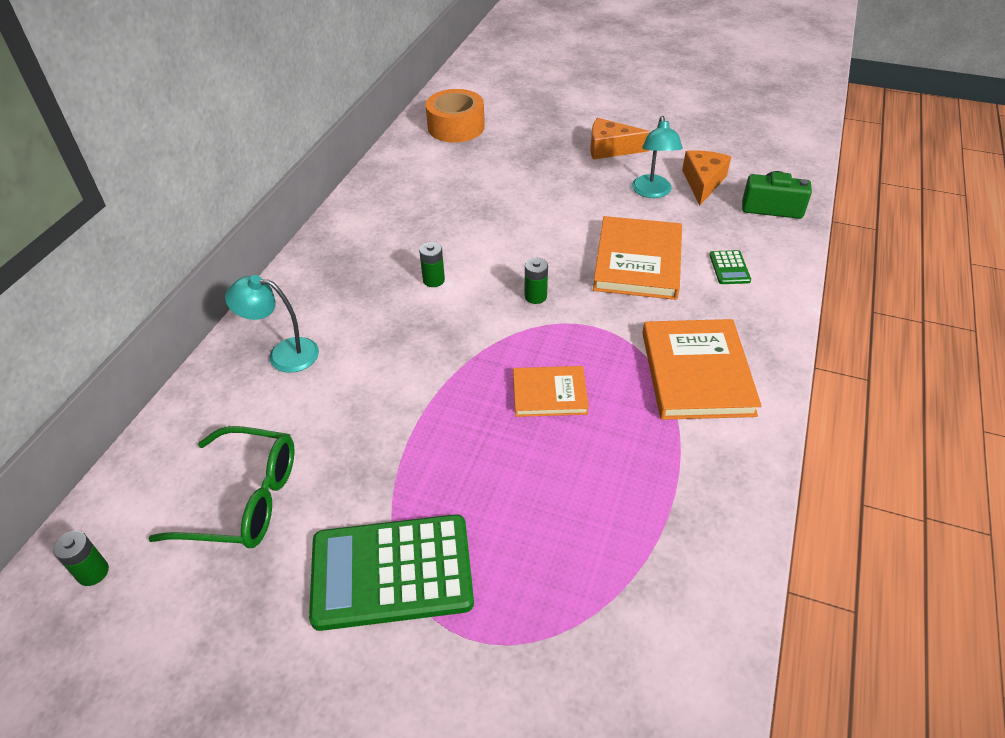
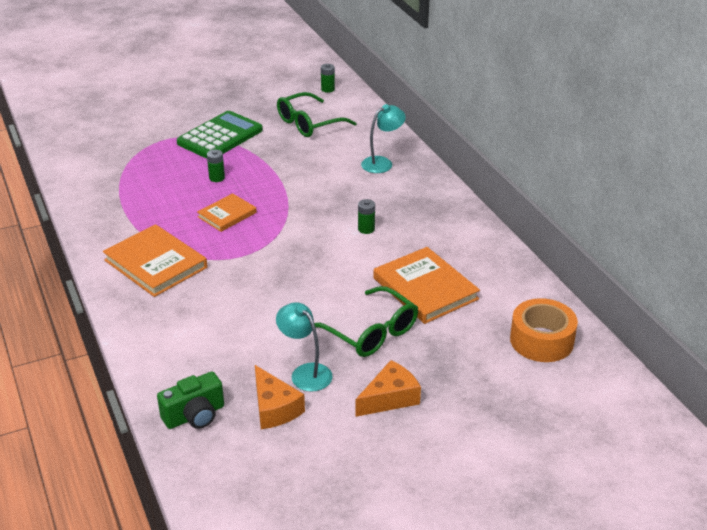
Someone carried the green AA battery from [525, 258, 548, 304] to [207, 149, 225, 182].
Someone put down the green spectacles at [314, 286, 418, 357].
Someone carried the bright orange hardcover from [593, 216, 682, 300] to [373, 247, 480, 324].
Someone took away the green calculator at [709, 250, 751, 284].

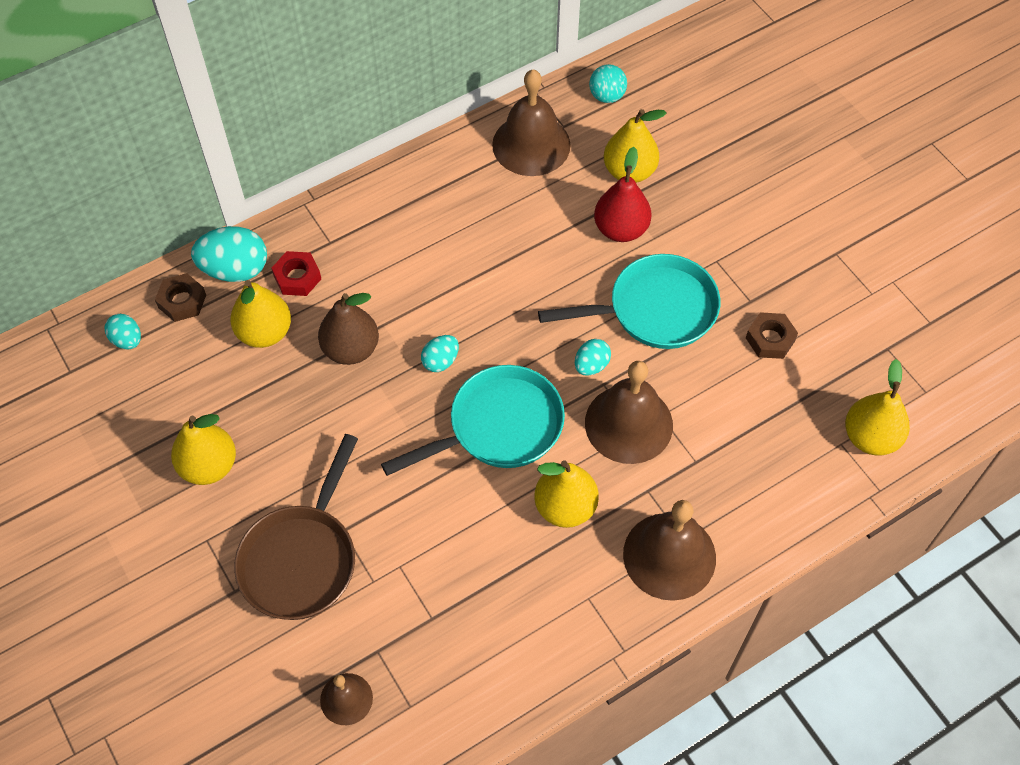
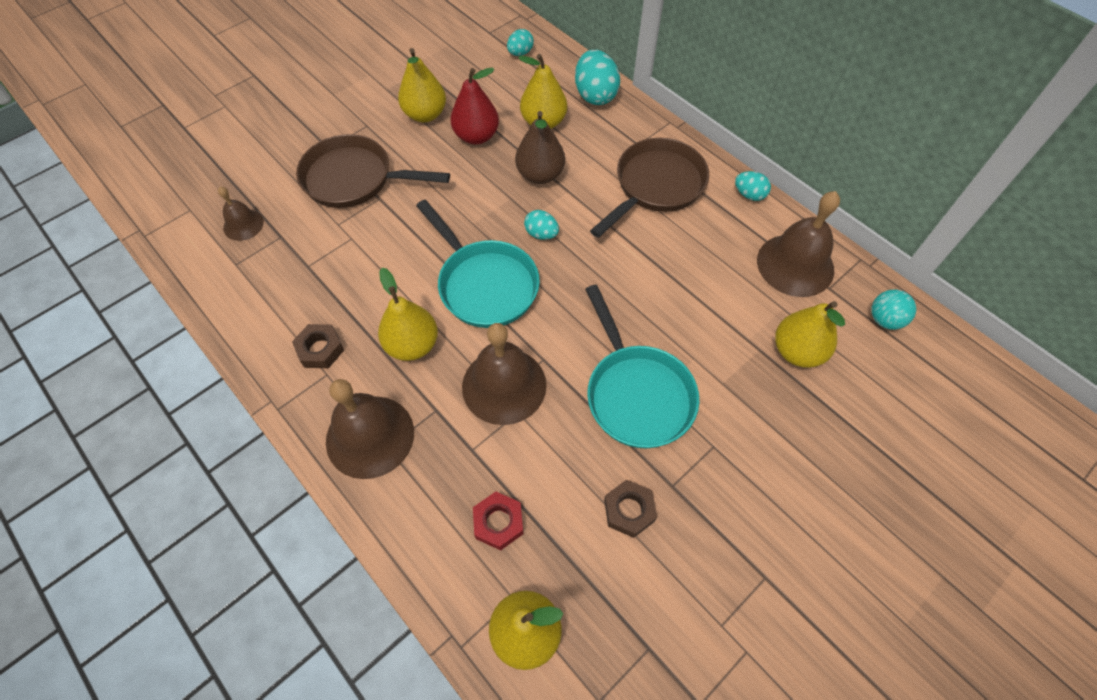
Someone carried the brown nut from [155, 273, 206, 322] to [292, 324, 344, 368].
Someone carried the crimson toy pear from [594, 147, 651, 242] to [451, 68, 499, 145].
Someone carried the crimson nut from [272, 251, 321, 296] to [473, 492, 523, 550].
Someone put down the brown frying pan at [590, 138, 709, 238].
Someone carried the aqua egg shape from [575, 339, 611, 376] to [735, 171, 771, 201].

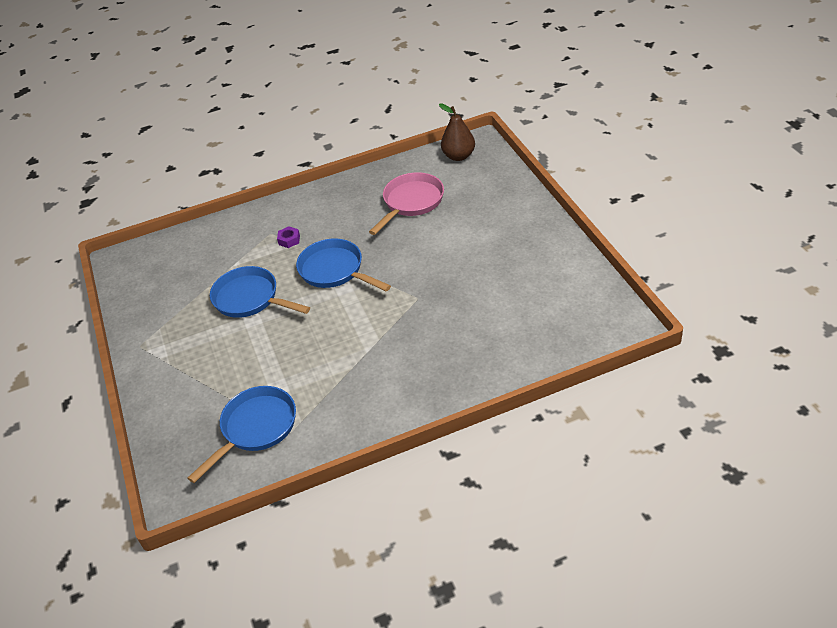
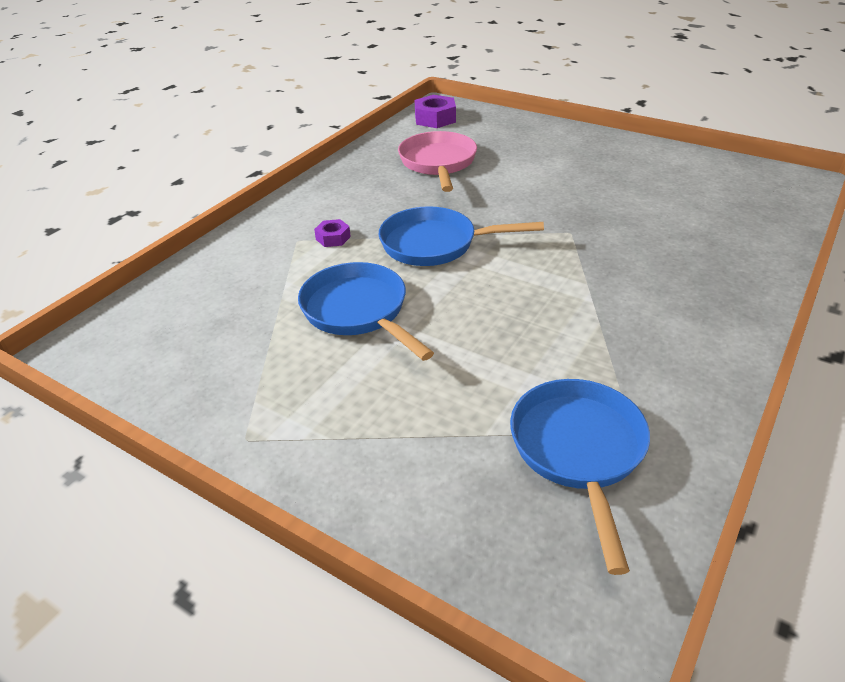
Someone rotated the blue frying pan at [210, 266, 310, 318] by 60 degrees clockwise.
Someone swapped the brown toy pear at [439, 103, 475, 161] for the royal purple nut at [415, 95, 456, 128].

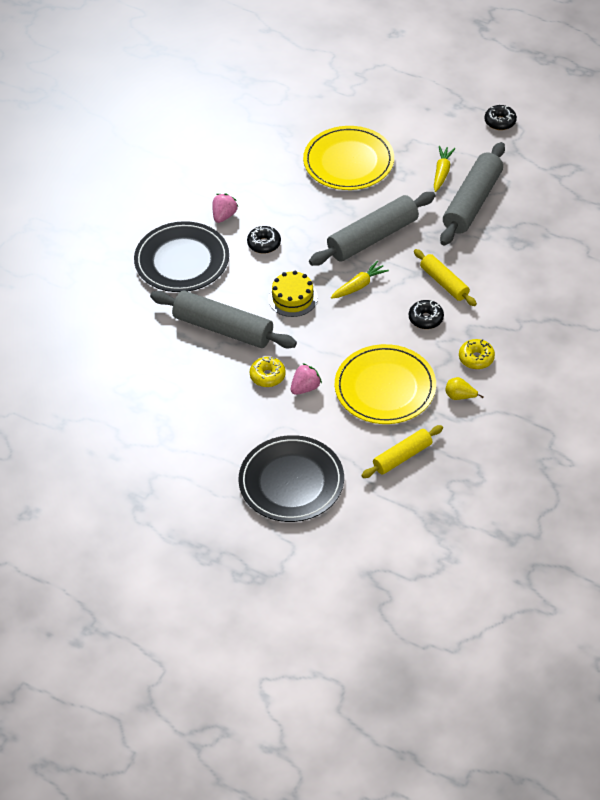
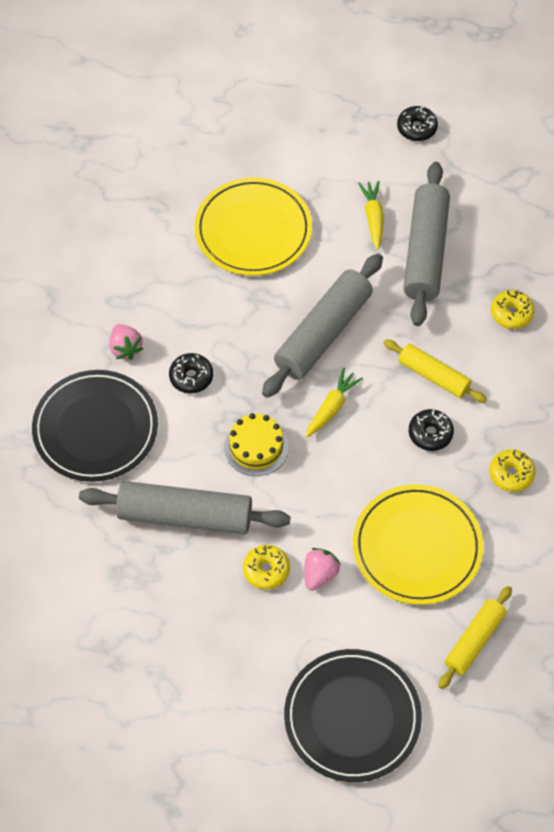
Someone rotated the pink strawberry at [212, 193, 238, 223] by 150 degrees clockwise.
Someone put down the yellow glazed donut at [491, 290, 535, 329].
Someone took away the yellow toy pear at [445, 377, 484, 400].

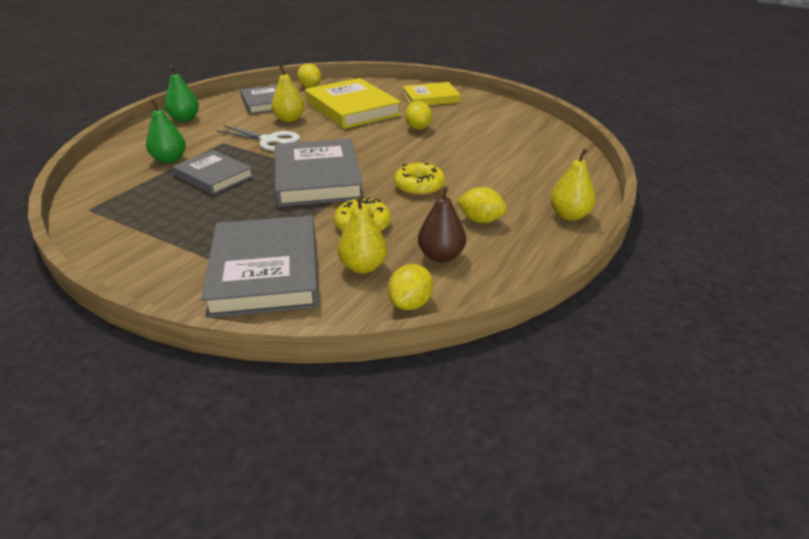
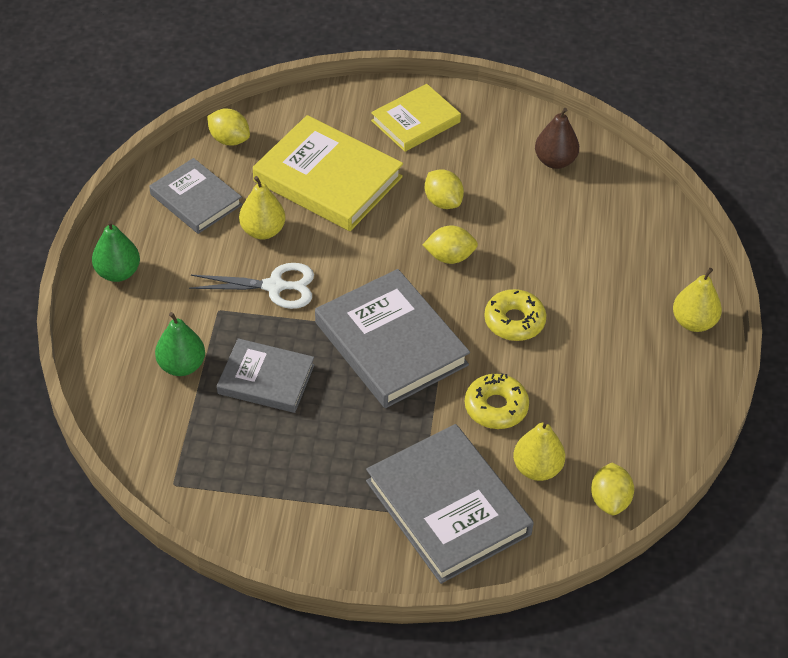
Someone carried the yellow toy lemon from [456, 187, 507, 223] to [423, 225, 478, 264].
Someone carried the brown toy pear from [418, 186, 466, 263] to [535, 108, 579, 169].

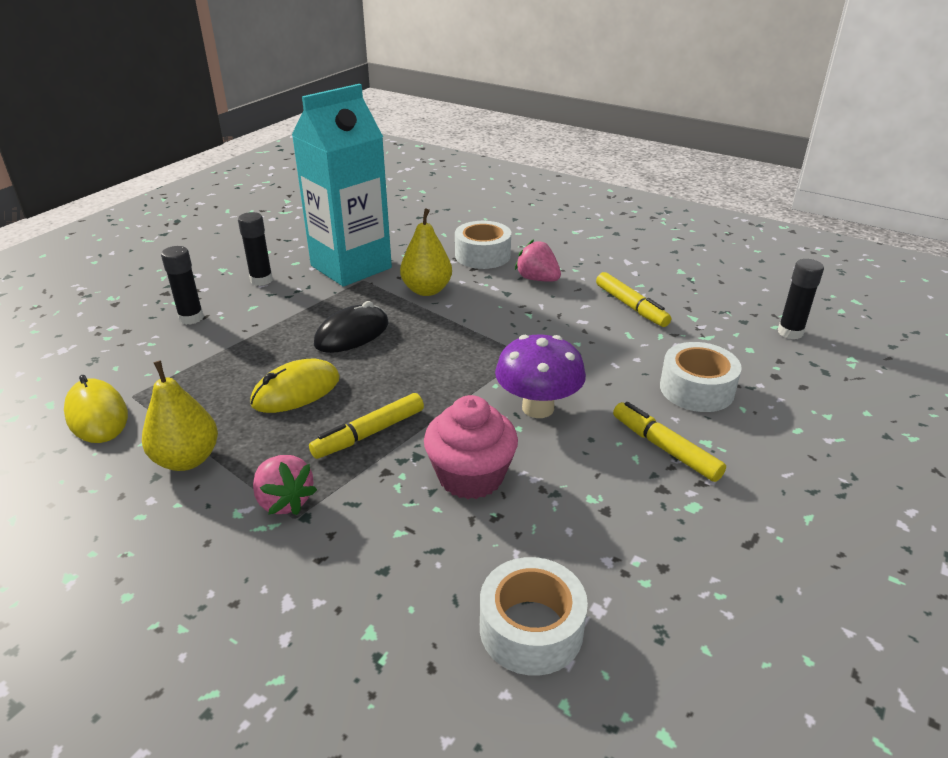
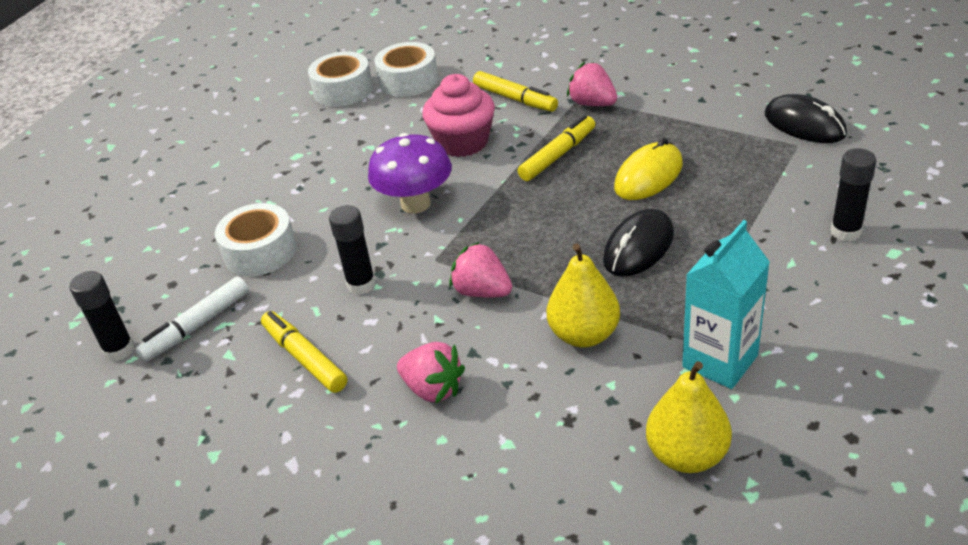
Someone put down the pure white marker at [136, 277, 249, 362].
Someone carried the pure white tape from [455, 221, 511, 269] to [308, 51, 373, 107].
Someone carried the ebony glue stick from [238, 212, 273, 286] to [329, 205, 376, 295].
Someone put down the pink strawberry at [449, 242, 512, 298].
Someone carried the yellow marker from [613, 402, 726, 482] to [473, 71, 558, 112].
Someone carried the yellow toy pear from [142, 360, 218, 471] to [646, 361, 732, 473].
Someone scaled the aqua milk carton at [292, 84, 392, 287] by 0.61.
Someone repainted the yellow PC mouse at [64, 375, 128, 443], which became the ebony PC mouse at [765, 94, 847, 143].

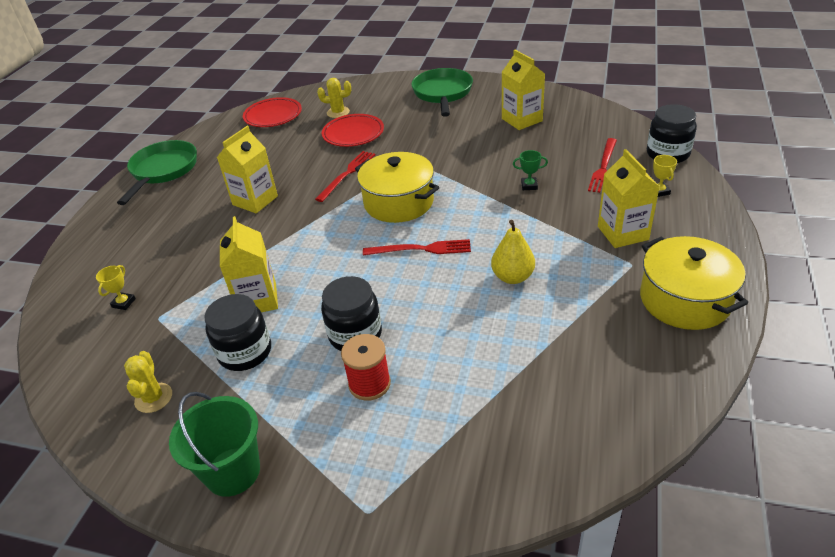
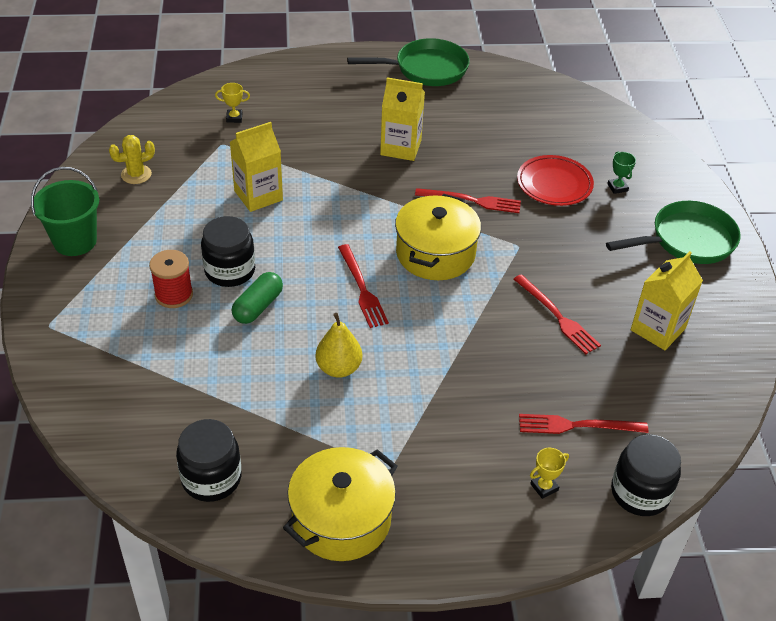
Someone carried the ebony jam jar from [204, 294, 271, 371] to [176, 419, 242, 502].
Someone put down the green pill shape at [232, 272, 283, 324].
Someone put down the crimson dinner fork at [514, 274, 601, 354].
Someone carried the green trophy from [513, 150, 548, 190] to [607, 152, 636, 194].
Someone took away the crimson plate at [243, 97, 302, 127].
Someone took away the yellow saguaro cactus at [317, 78, 351, 118].
Someone took away the yellow milk carton at [598, 149, 660, 248].

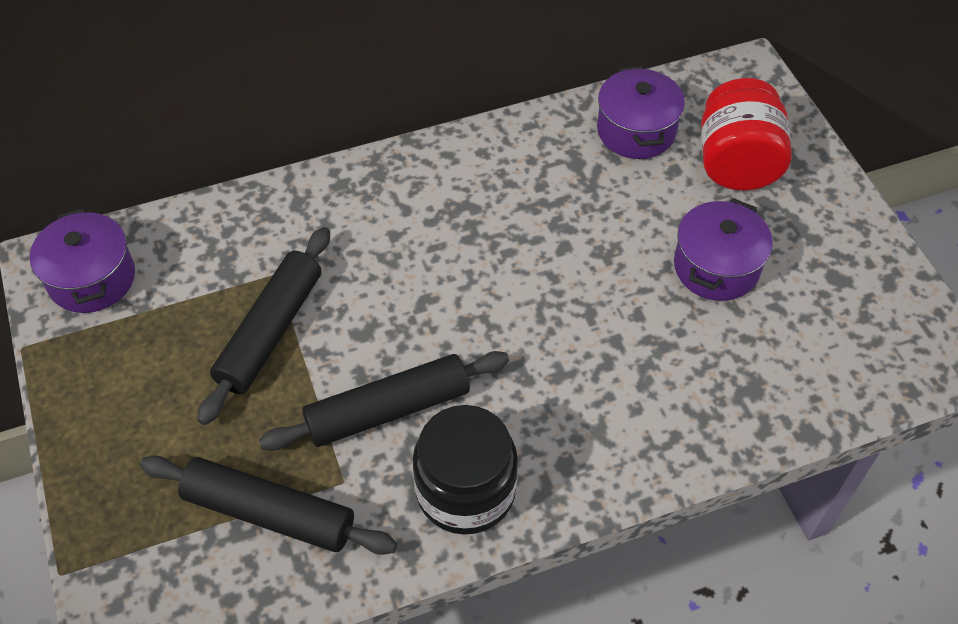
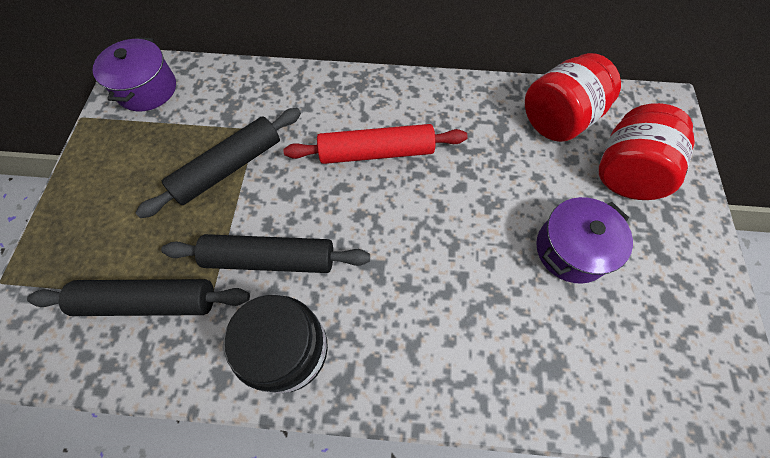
Someone rotated the ebony pastry roller at [140, 456, 397, 555] by 45 degrees counterclockwise.
Someone put down the crimson pastry roller at [283, 124, 468, 164].
Someone swapped the royal purple cooking pot at [597, 66, 685, 159] for the crimson jam jar at [525, 53, 621, 142].

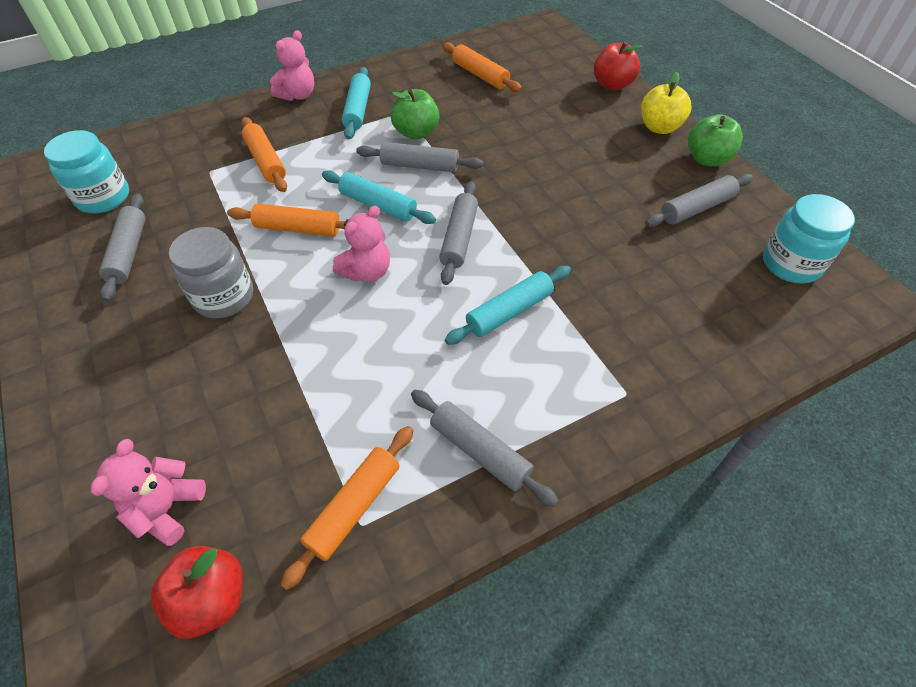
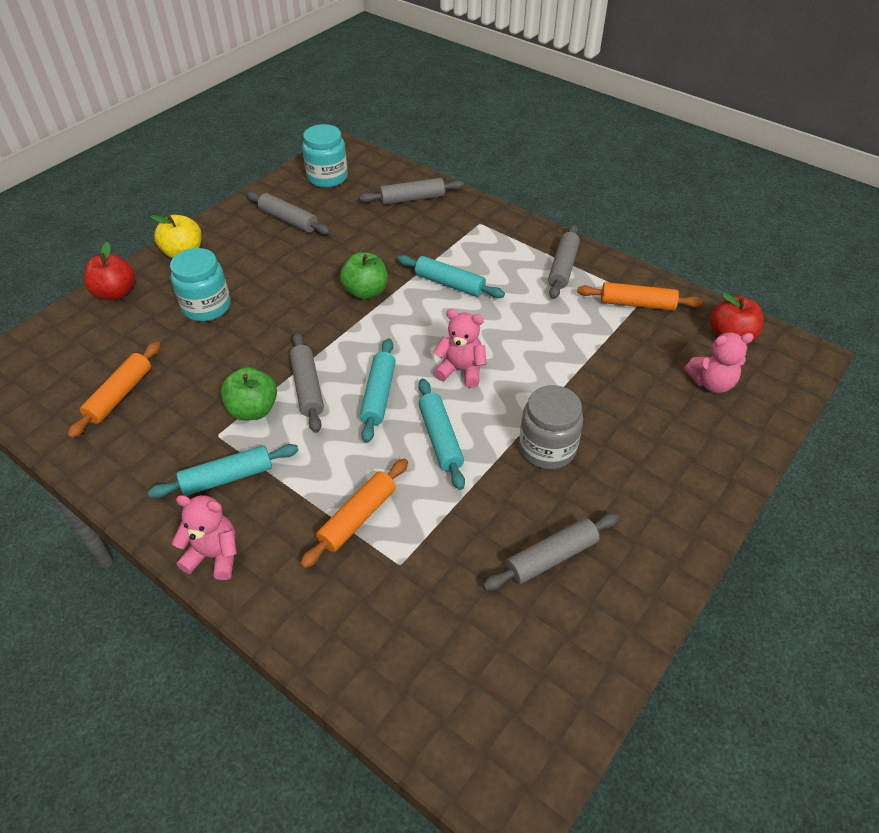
Someone carried the aqua jam jar from [44, 130, 129, 213] to [170, 248, 230, 321].
Someone carried the green apple from [688, 114, 743, 167] to [340, 252, 388, 300].
Someone carried the gray pastry roller from [439, 181, 478, 285] to [359, 178, 464, 205].
Someone repainted the bright orange pastry roller at [227, 204, 345, 236], which became the aqua pastry roller at [418, 379, 465, 490].

